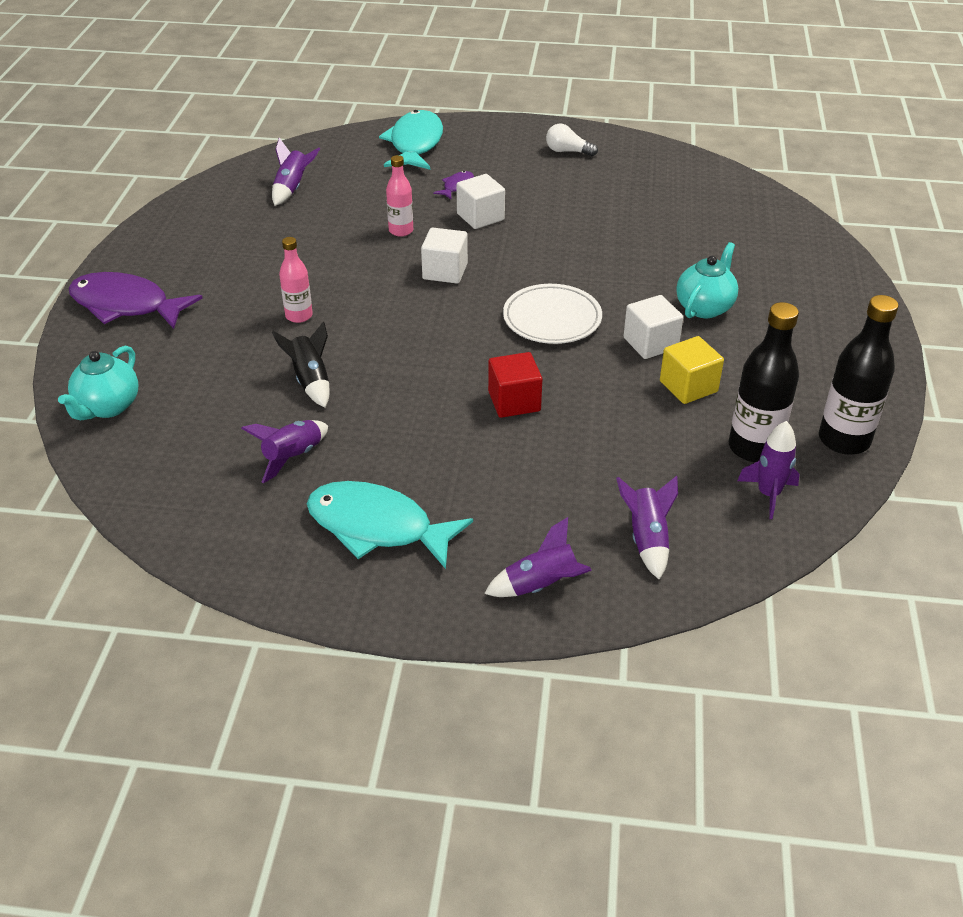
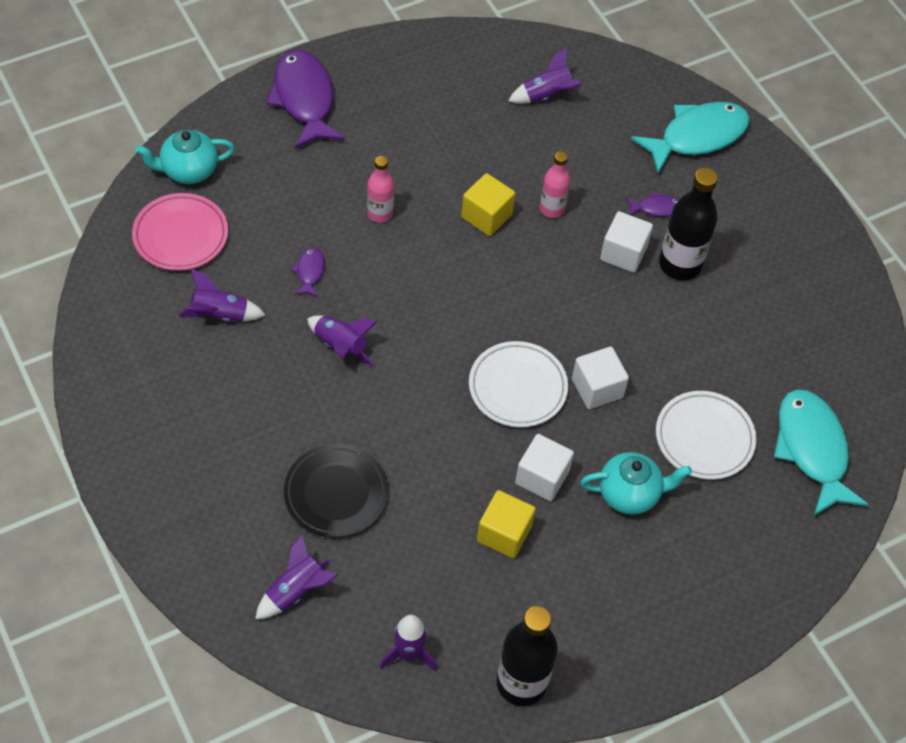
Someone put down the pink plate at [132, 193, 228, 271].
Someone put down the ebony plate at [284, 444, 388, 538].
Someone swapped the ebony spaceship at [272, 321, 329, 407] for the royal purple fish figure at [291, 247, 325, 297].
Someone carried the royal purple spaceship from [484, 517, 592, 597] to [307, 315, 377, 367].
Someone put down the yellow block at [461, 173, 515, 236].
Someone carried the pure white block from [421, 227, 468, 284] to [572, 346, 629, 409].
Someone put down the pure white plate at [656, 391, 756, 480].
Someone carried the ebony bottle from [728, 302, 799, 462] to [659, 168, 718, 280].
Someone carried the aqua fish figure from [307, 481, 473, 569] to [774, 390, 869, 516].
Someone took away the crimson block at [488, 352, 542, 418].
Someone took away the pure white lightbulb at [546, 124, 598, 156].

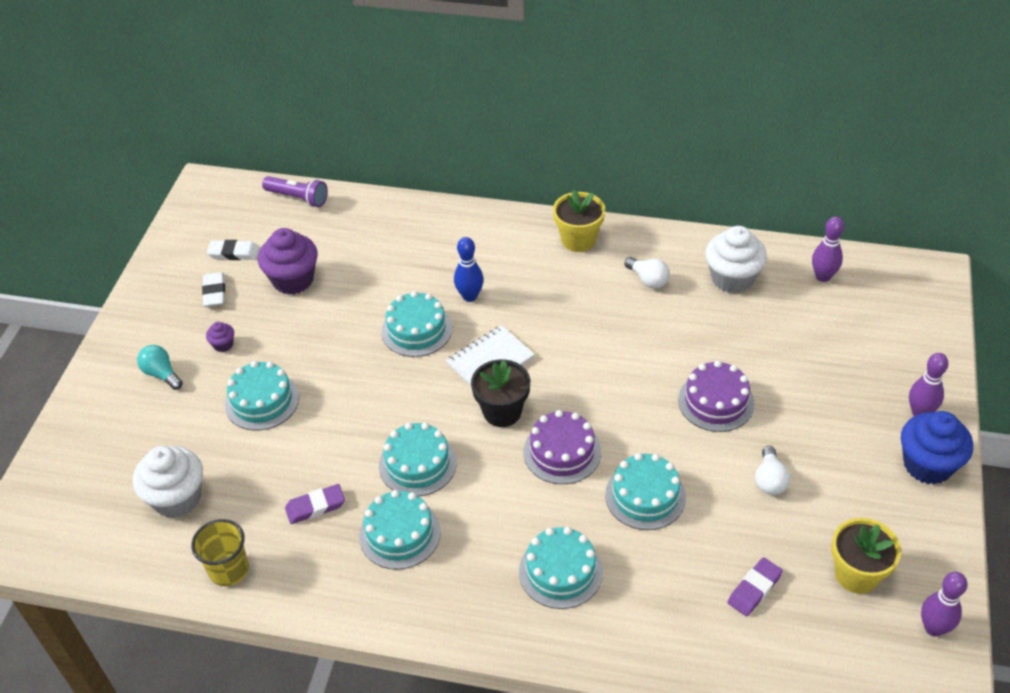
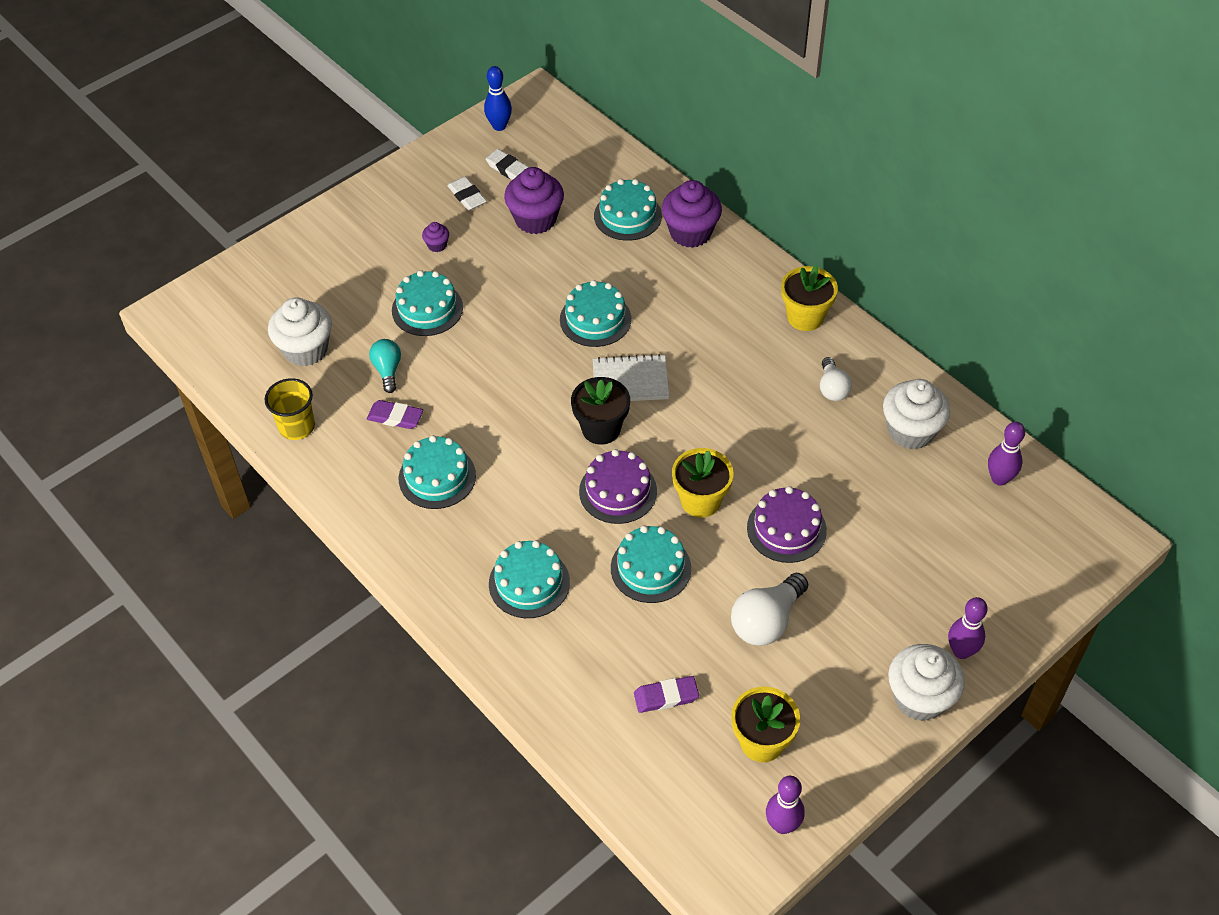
Someone carried the aqua lightbulb from [137, 345, 183, 390] to [369, 339, 401, 393].
Someone rotated the pure white eraser at [202, 272, 225, 307] by 60 degrees counterclockwise.
Someone carried the blue tenpin from [454, 237, 484, 302] to [484, 66, 512, 131].
Someone carried the aqua gateau from [379, 422, 457, 496] to [594, 179, 662, 241].
Someone put down the royal purple fairy cake at [662, 180, 722, 248].
Someone put down the yellow potted plant at [672, 448, 734, 518].
Someone scaled the pure white lightbulb at [755, 446, 790, 495] by 1.60.
Someone repainted the blue fairy cake at [901, 411, 973, 484], which became the pure white fairy cake at [888, 644, 965, 721].
Someone took away the royal purple pocket torch at [262, 176, 328, 207].

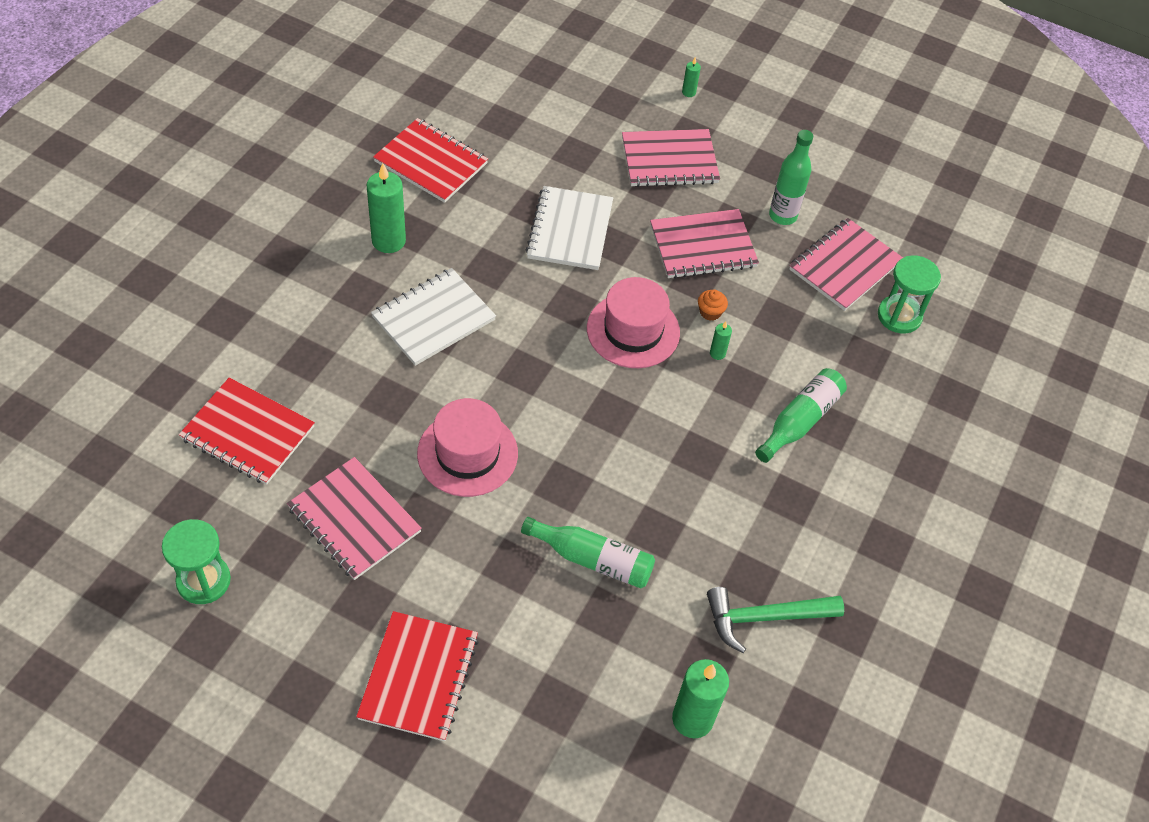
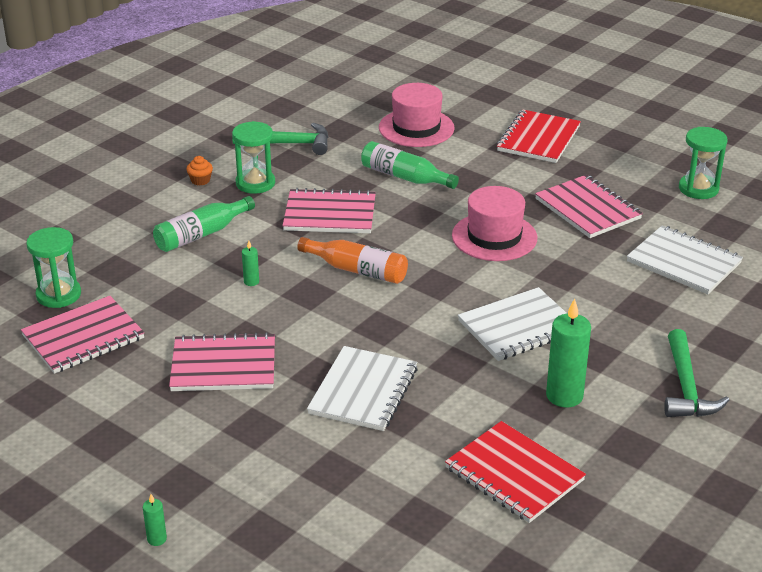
Someone carried the bright orange fairy cake from [698, 290, 728, 321] to [186, 156, 213, 185].
Someone put down the green sand timer at [232, 121, 275, 194].
Someone carried the pink notebook from [622, 129, 720, 187] to [282, 188, 376, 233].
Someone put down the bright orange bottle at [297, 237, 408, 284].
Someone carried the pink tall hat from [587, 277, 680, 368] to [379, 83, 455, 147].
Someone repainted the crimson notebook at [179, 377, 315, 485], which became the pure white notebook at [627, 225, 743, 294].
Someone put down the green carpenter's hammer at [664, 329, 729, 417].
Someone took away the green wax candle at [672, 659, 729, 738].
Someone took away the green bottle at [769, 130, 813, 225].

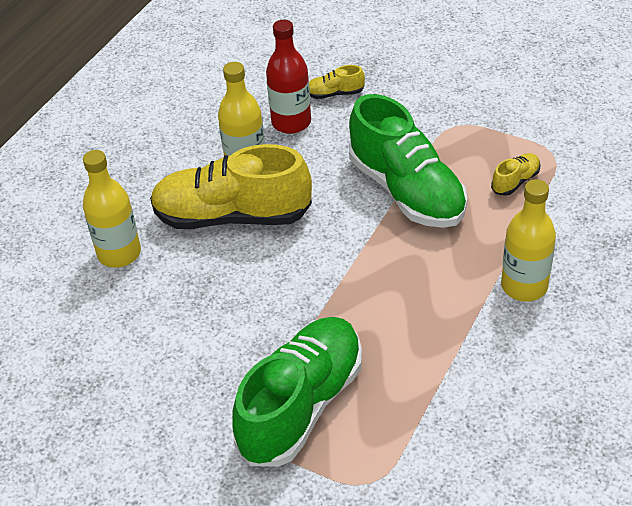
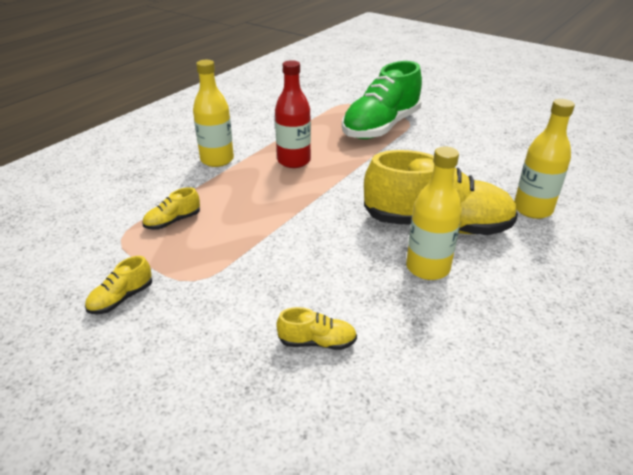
Someone put down the yellow lace-up shoe at [85, 256, 152, 314].
Someone carried the crimson bottle from [266, 20, 311, 134] to [275, 60, 311, 168].
Someone took away the green lace-up shoe at [349, 94, 468, 228].

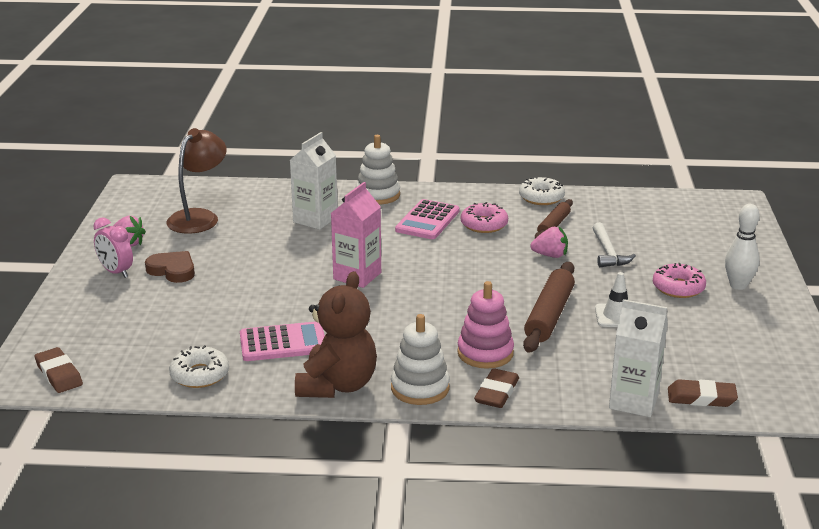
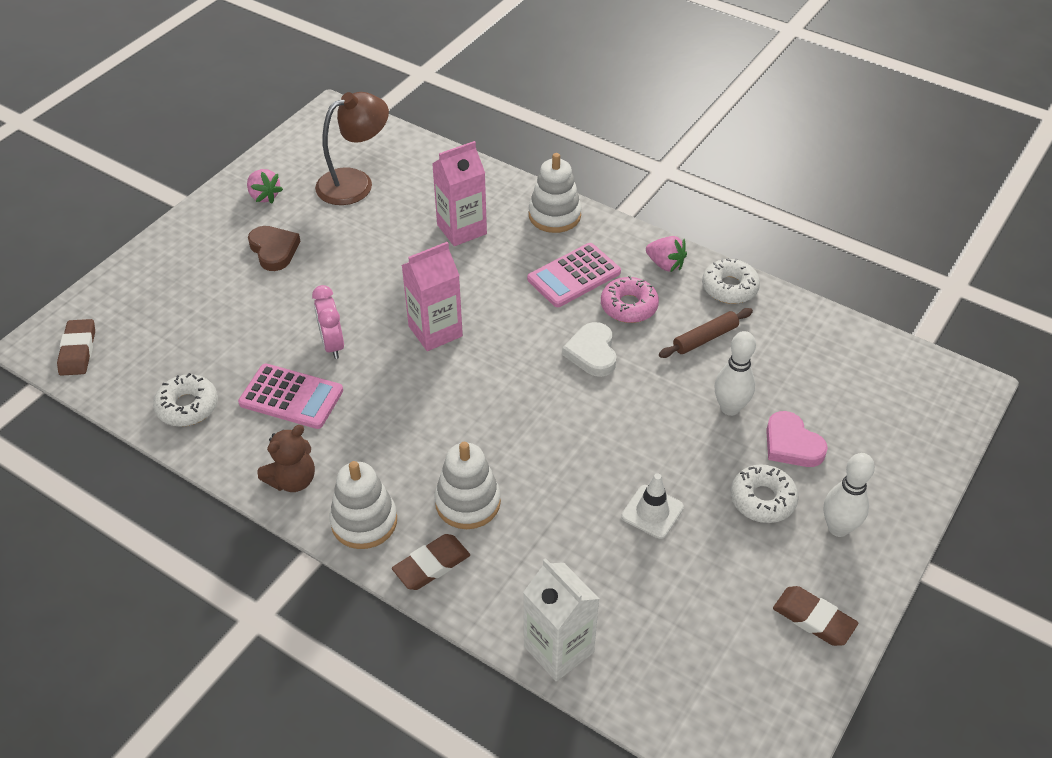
Someone scaled the brown teddy at [295, 271, 377, 398] by 0.61.
Someone carried the pink alarm clock from [93, 217, 133, 278] to [312, 285, 344, 359].
Someone repainted the pure white milk carton at [290, 132, 338, 230], which became the pink milk carton at [432, 141, 487, 246].
Someone repainted the pink stacking toy at [457, 281, 514, 369], which became the pure white stacking toy at [435, 442, 501, 529].
Someone put down the pure white love heart at [562, 322, 616, 377].
Someone carried the pink strawberry from [530, 226, 568, 258] to [646, 236, 687, 272].
Someone swapped the pure white carpenter's hammer at [593, 222, 636, 267] for the pure white tenpin at [715, 331, 756, 416].
Someone repainted the pink glazed donut at [653, 263, 706, 298], which became the pure white glazed donut at [731, 464, 799, 523].
Someone put down the pink love heart at [766, 411, 828, 467].
Someone carried the brown eraser from [668, 379, 738, 407] to [773, 586, 858, 646].
Someone took away the brown pastry roller at [523, 262, 575, 353].

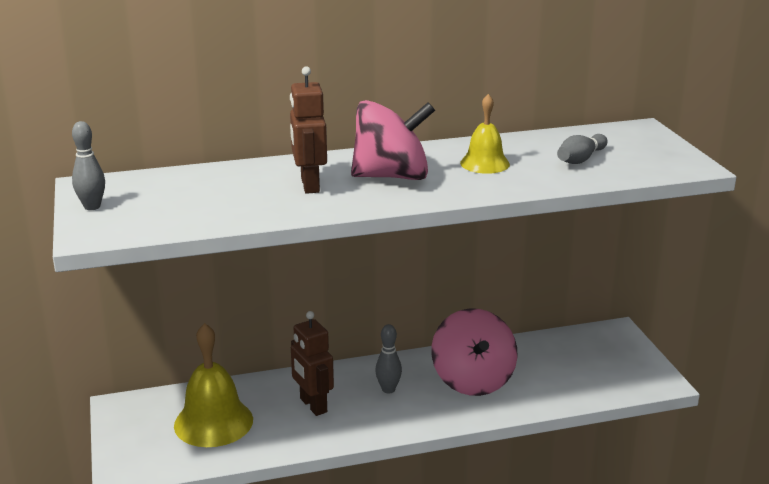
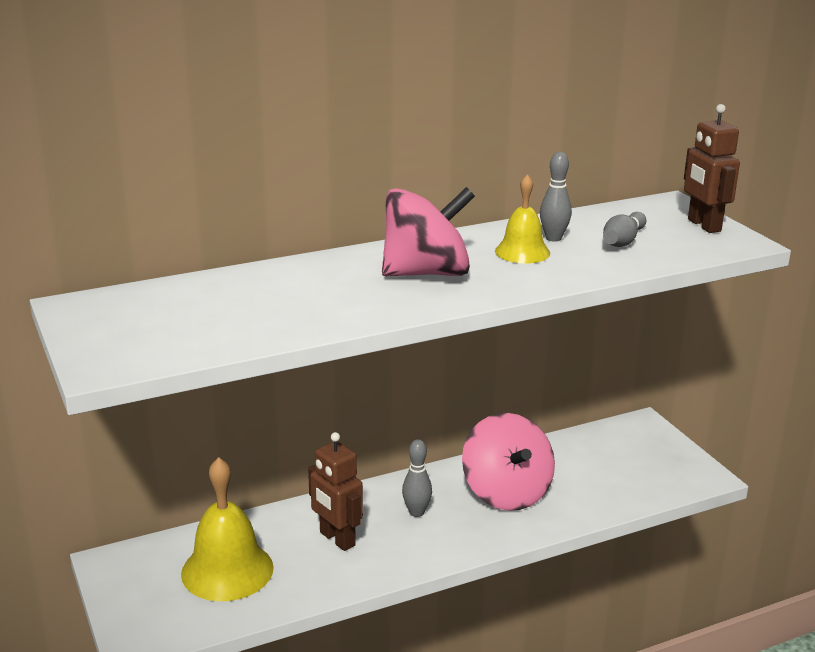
Someone carried the gray tenpin from [72, 121, 105, 210] to [540, 152, 572, 242].
Someone carried the brown robot figure from [290, 66, 327, 194] to [684, 104, 740, 233].

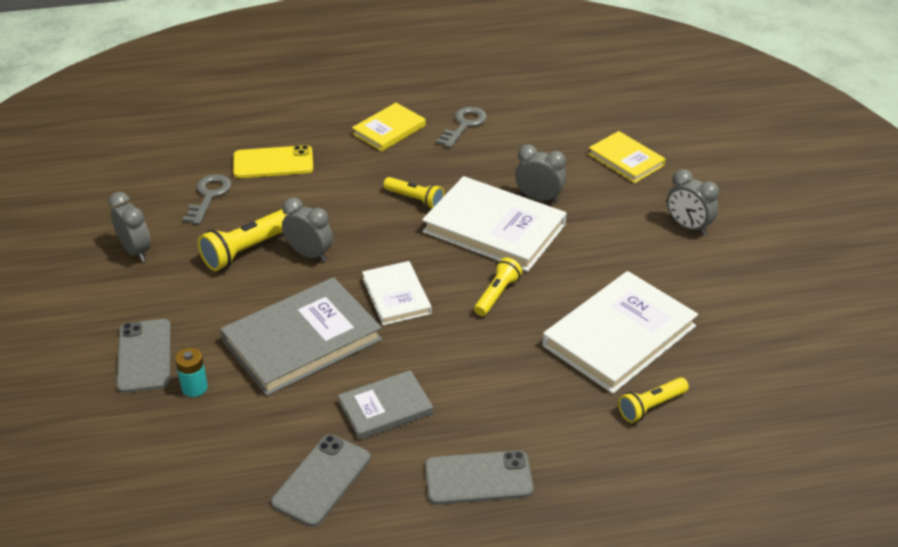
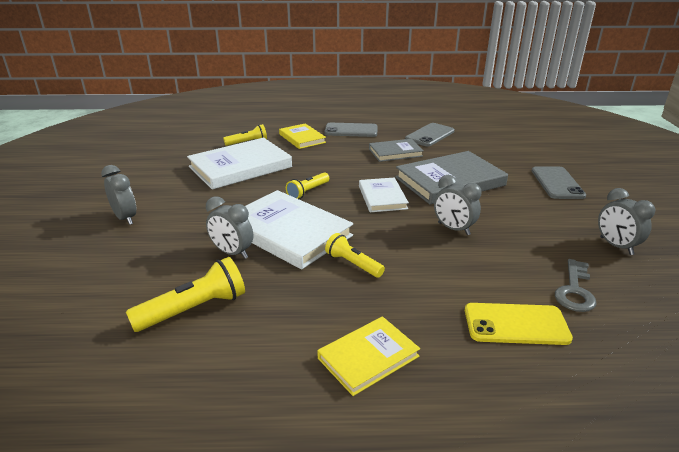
Someone carried the yellow pocket torch from [198, 209, 289, 271] to [126, 257, 245, 332].
Someone carried the yellow hardcover from [588, 131, 665, 183] to [279, 123, 326, 149].
Someone took away the aqua AA battery at [175, 348, 208, 397].
Someone took away the gray door key at [436, 107, 487, 148].

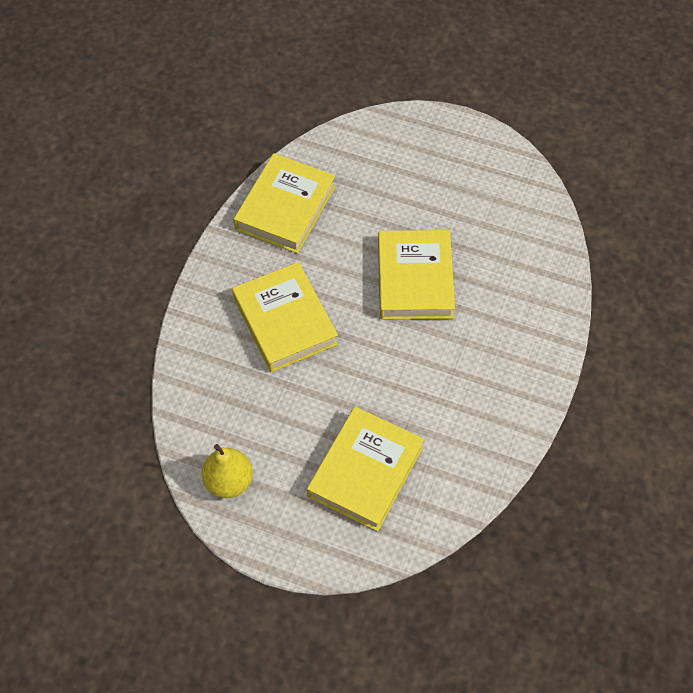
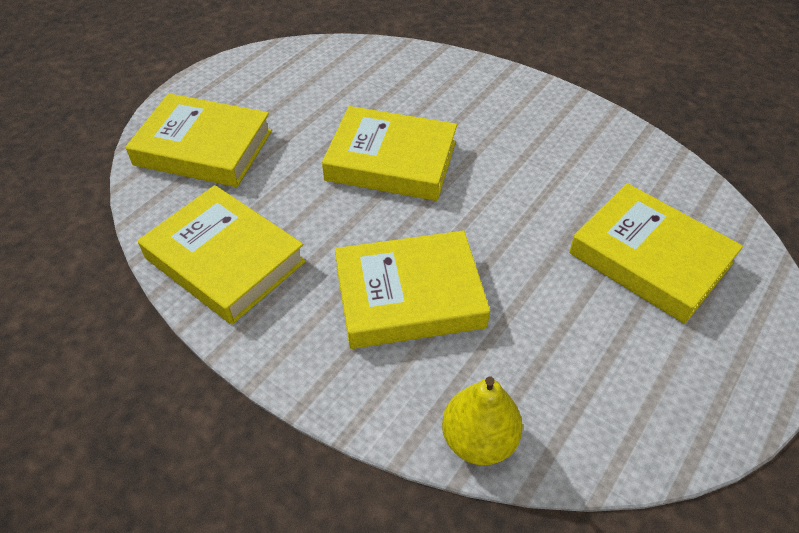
Someone put down the yellow hardcover at [126, 93, 272, 187].
Someone carried the yellow toy pear from [201, 444, 253, 498] to [442, 376, 523, 465].

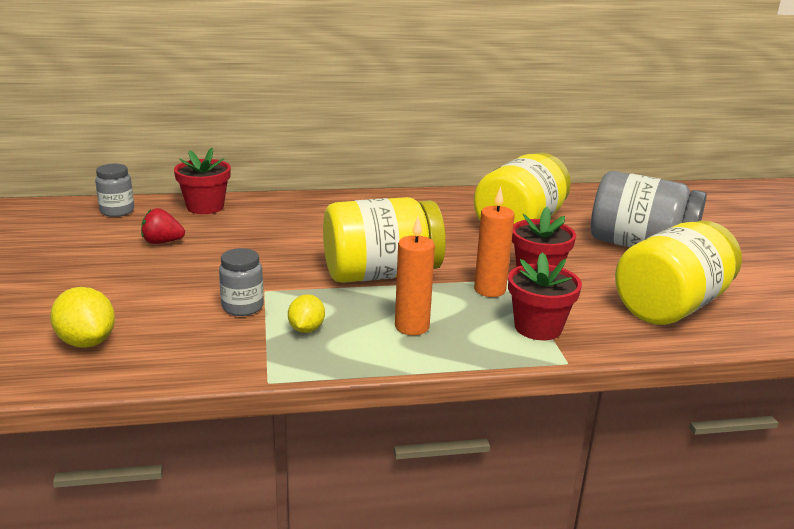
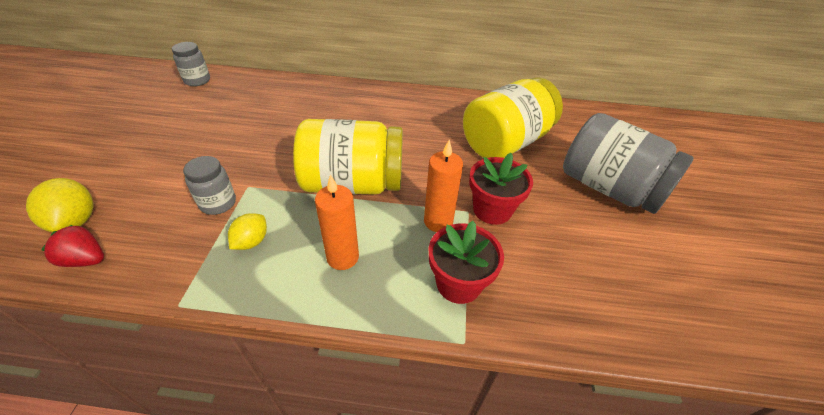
Someone carried the crimson strawberry from [141, 208, 185, 244] to [42, 225, 104, 267].
Someone took away the crimson potted plant at [174, 148, 231, 214].
Someone took away the yellow jam jar at [615, 221, 742, 325].

